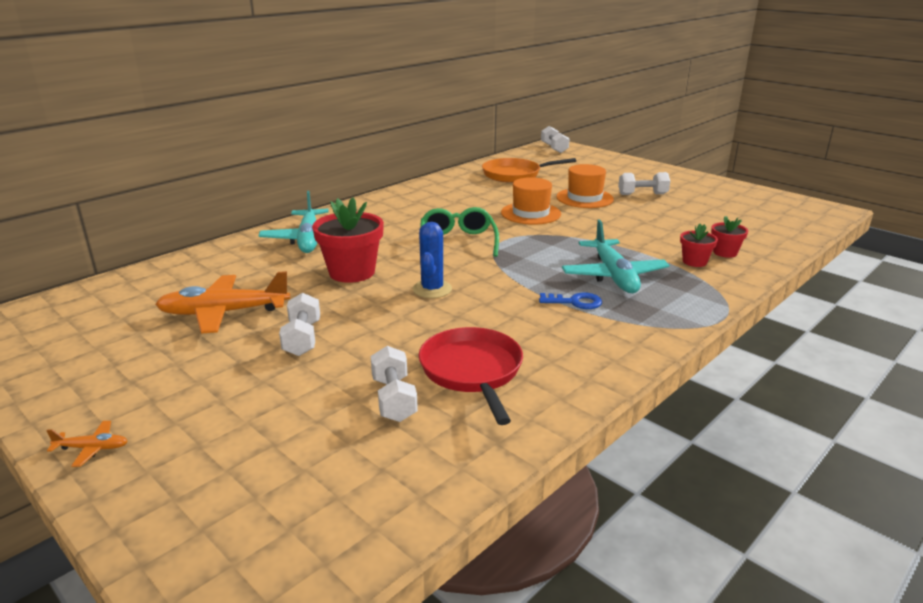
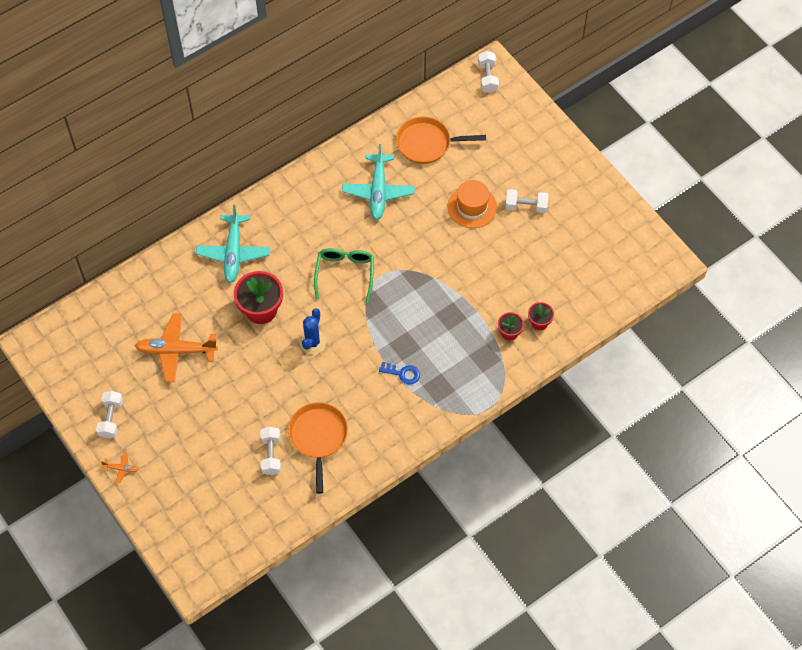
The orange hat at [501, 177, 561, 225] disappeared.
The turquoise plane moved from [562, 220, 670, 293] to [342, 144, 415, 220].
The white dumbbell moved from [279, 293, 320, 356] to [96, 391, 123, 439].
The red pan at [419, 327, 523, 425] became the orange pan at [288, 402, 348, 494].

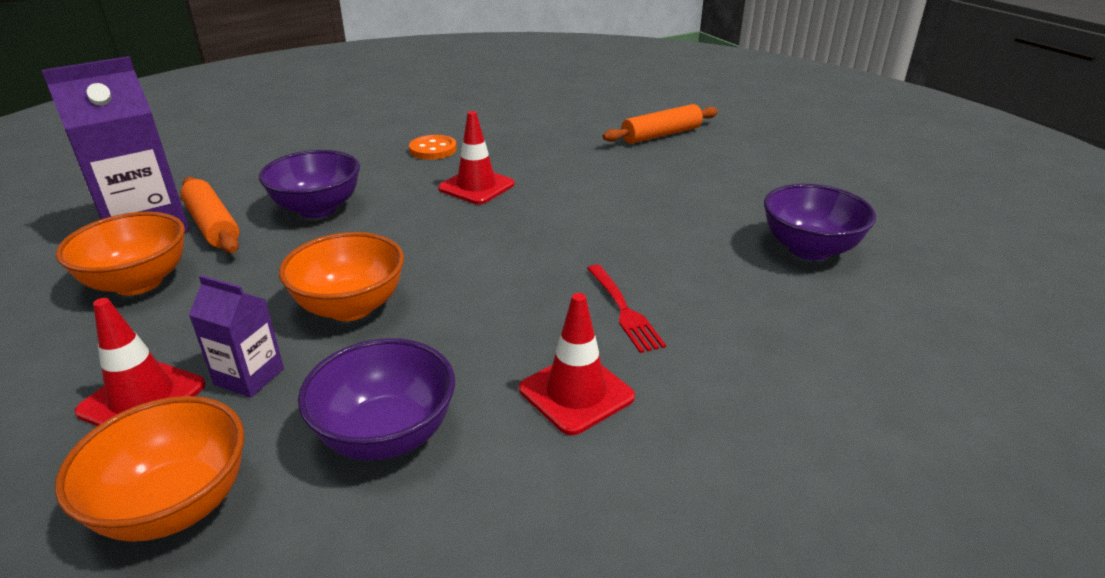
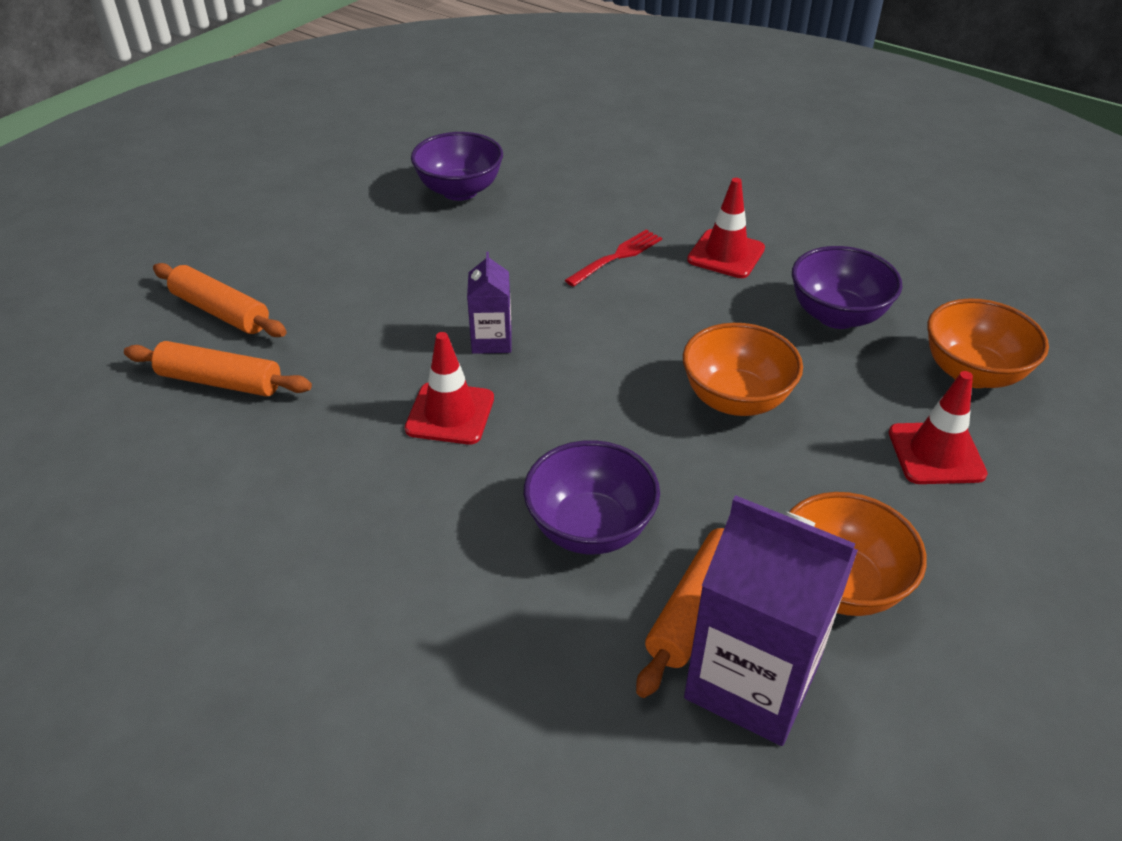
The orange button at [409, 135, 457, 160] disappeared.
The purple carton moved from [189, 275, 284, 398] to [467, 252, 512, 354].
The orange rolling pin at [124, 341, 312, 397] appeared.

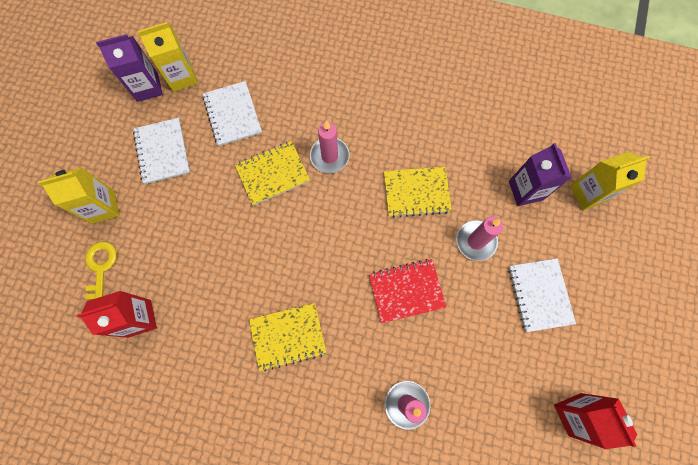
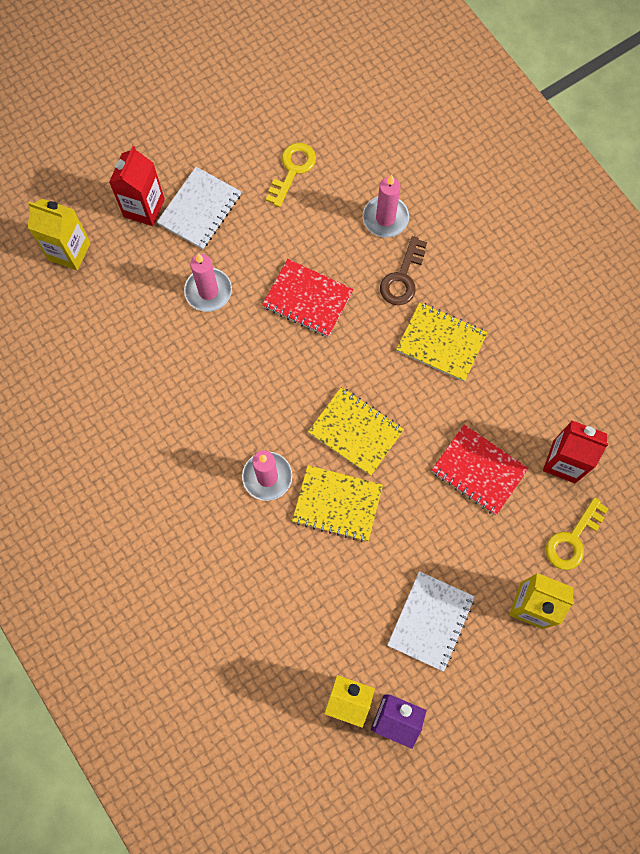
The white notebook at [202, 81, 262, 146] disappeared.
The purple carton at [509, 143, 572, 206] disappeared.
The yellow notebook moved from [384, 167, 452, 218] to [308, 387, 404, 476].
The red carton moved from [554, 393, 637, 449] to [109, 146, 165, 226].
The yellow key at [266, 143, 316, 207] appeared.
The brown key at [380, 236, 427, 305] appeared.
The red notebook at [432, 425, 529, 515] appeared.

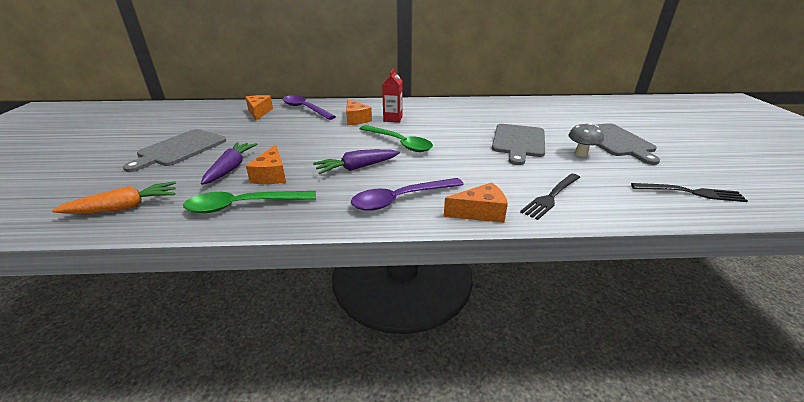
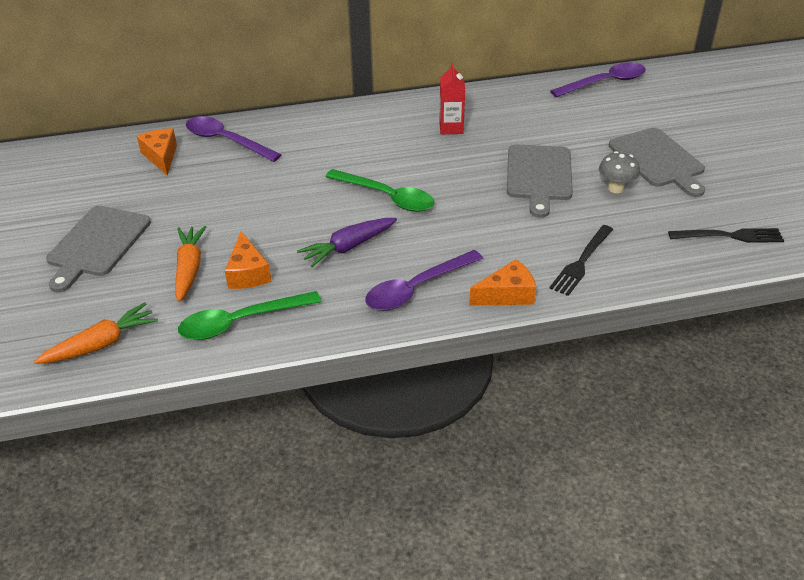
The red carton moved from [382, 68, 403, 123] to [439, 63, 465, 134].
The orange cheese at [346, 99, 372, 125] disappeared.
The purple carrot at [201, 142, 257, 185] became the orange carrot at [175, 226, 206, 302].
The purple spoon at [551, 62, 646, 97] appeared.

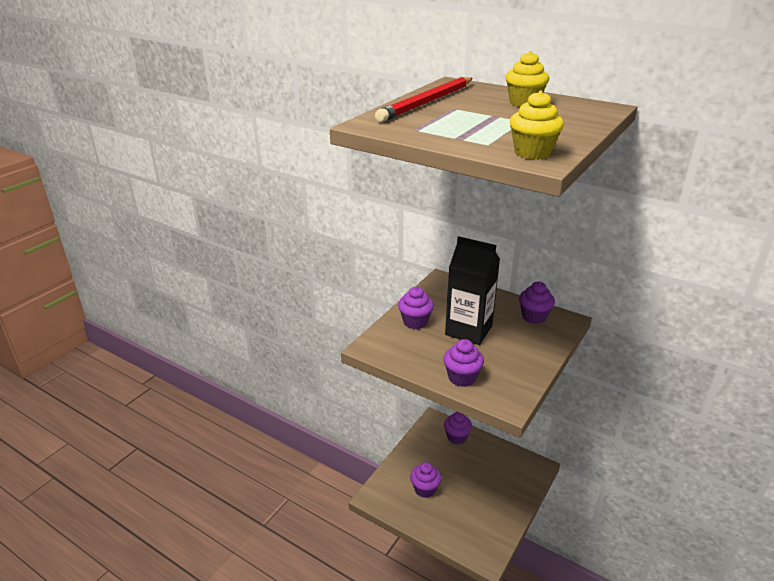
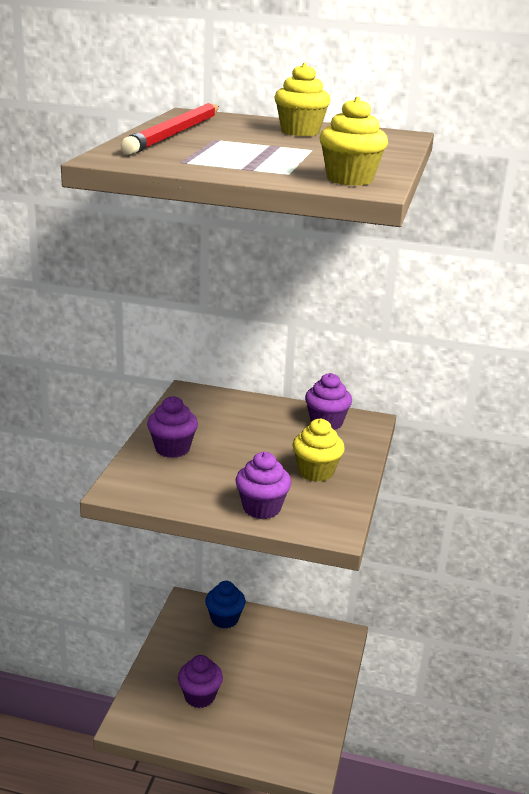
The black carton at [445, 236, 500, 345] disappeared.
The purple cupcake at [444, 412, 472, 444] became the blue cupcake at [205, 581, 246, 629].
The yellow cupcake at [293, 419, 345, 482] appeared.

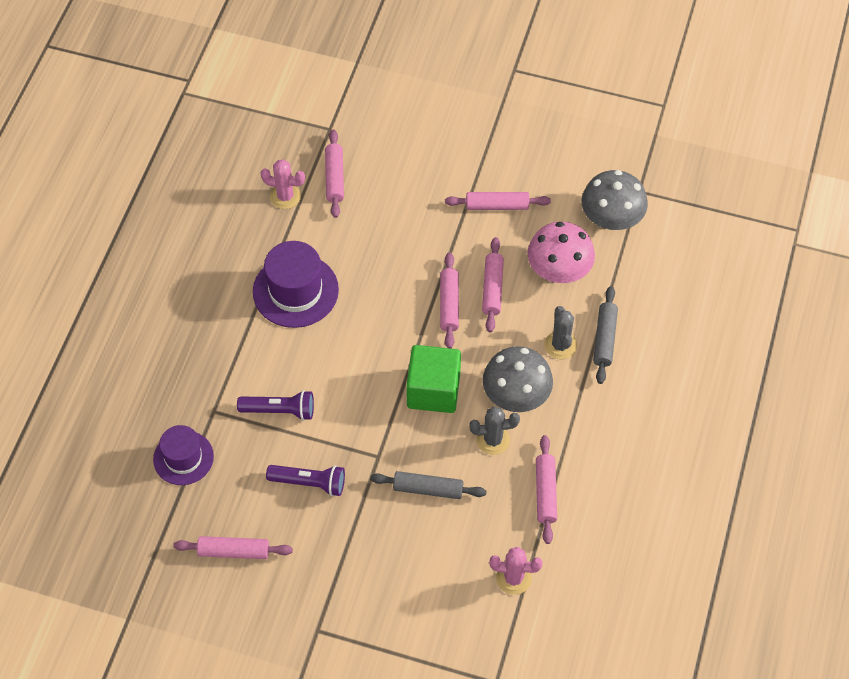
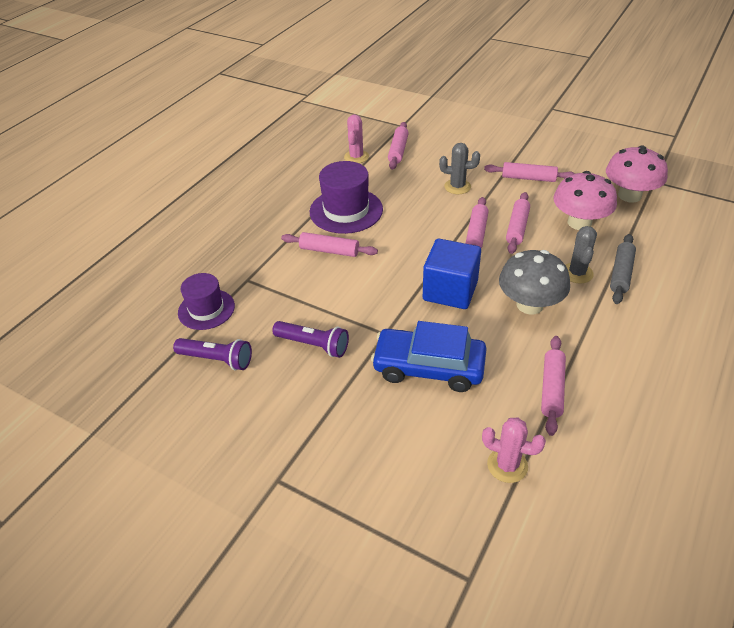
The pink cactus at [260, 159, 305, 209] turned 75 degrees clockwise.
The grey mushroom at [582, 170, 648, 230] became the pink mushroom at [606, 146, 668, 203].
The green cube at [406, 345, 461, 413] became the blue cube at [423, 239, 481, 309].
The purple flashlight moved from [237, 390, 314, 421] to [173, 338, 252, 370].
The grey cactus moved from [469, 406, 520, 455] to [439, 143, 480, 194].
The grey rolling pin at [370, 471, 486, 499] was replaced by the blue car at [371, 321, 487, 392].
The pink rolling pin moved from [173, 536, 293, 559] to [281, 232, 378, 257].

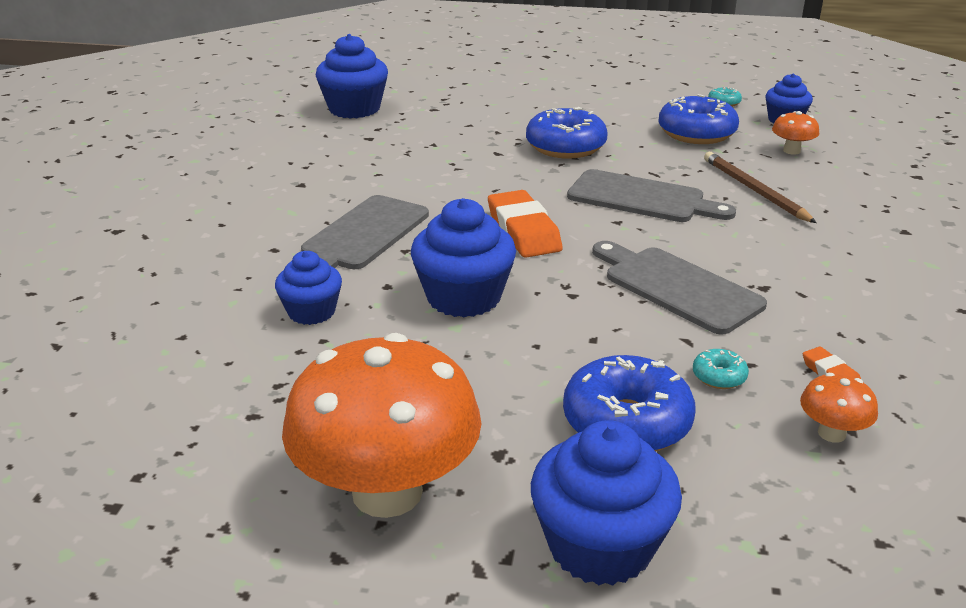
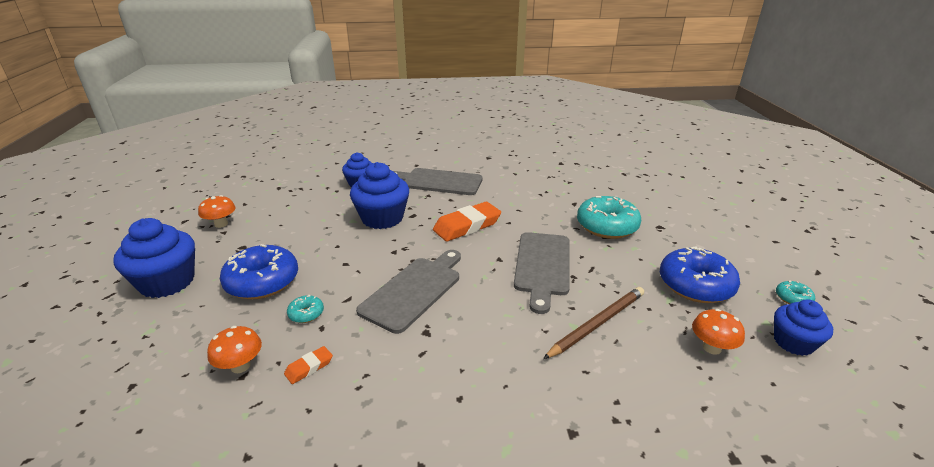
The blue cupcake at [316, 34, 388, 119] disappeared.
The blue donut at [526, 107, 608, 159] became the turquoise donut at [577, 196, 641, 239].
The orange mushroom at [282, 333, 481, 518] changed to 0.42 times the size.

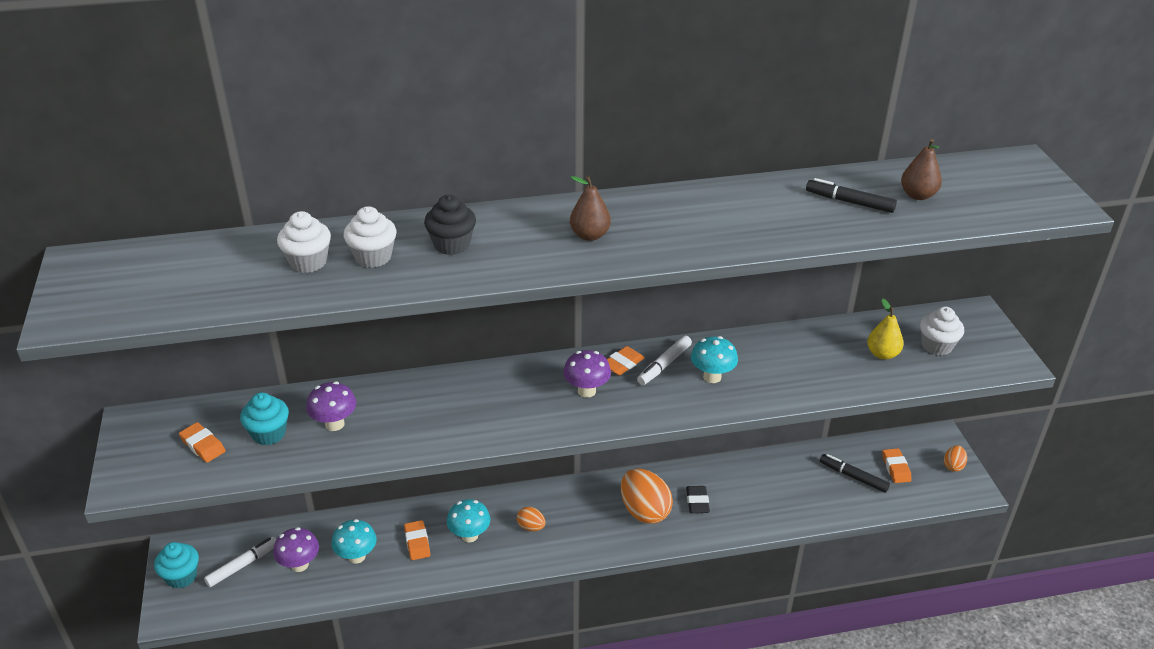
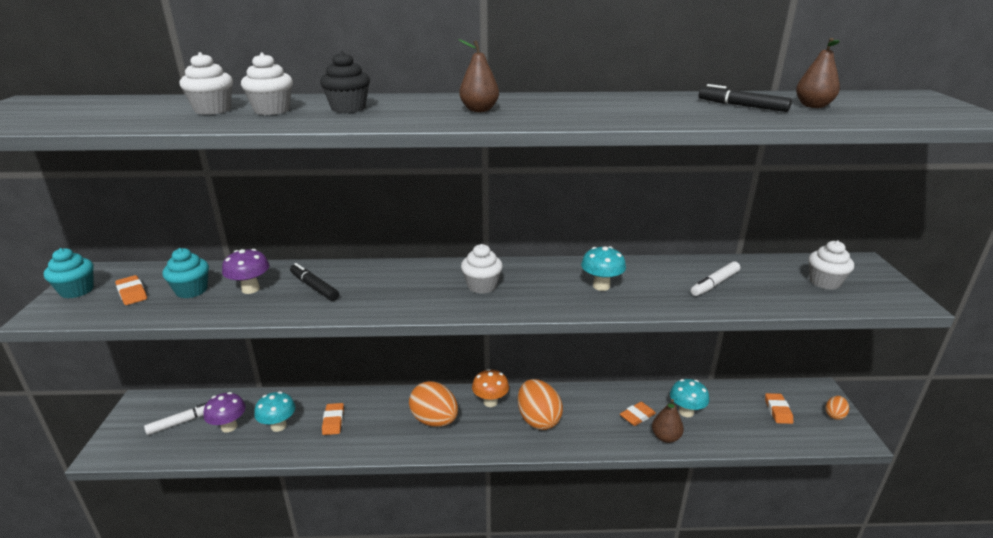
The yellow pear at [867, 298, 904, 360] disappeared.
The white marker moved from [637, 335, 692, 385] to [691, 261, 740, 296].
The orange eraser moved from [607, 346, 645, 376] to [620, 402, 656, 426].
The purple mushroom at [563, 350, 611, 398] was replaced by the white cupcake at [461, 244, 503, 294].
The black marker moved from [820, 454, 890, 493] to [290, 263, 339, 301].
The black eraser at [686, 486, 710, 513] disappeared.
The turquoise mushroom moved from [447, 499, 490, 542] to [670, 379, 709, 417].
The orange egg at [517, 507, 545, 531] changed to 2.02 times the size.
The turquoise cupcake moved from [154, 542, 199, 589] to [44, 248, 94, 299].
The orange mushroom at [472, 369, 509, 407] appeared.
The brown pear at [652, 399, 684, 443] appeared.

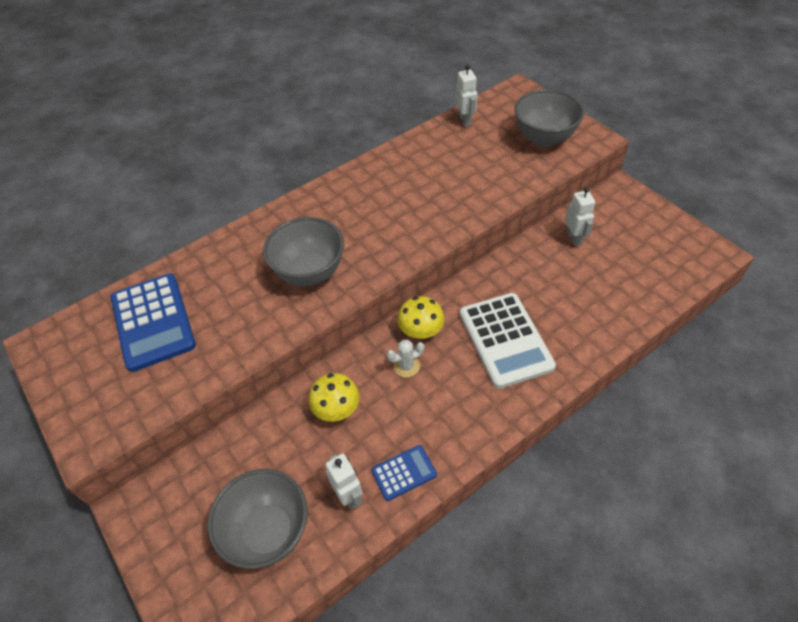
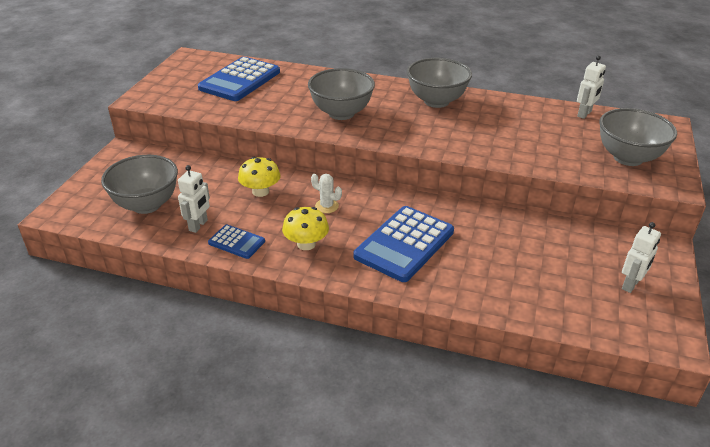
The white robot moved from [565, 187, 596, 246] to [622, 222, 661, 293].
The white calculator at [460, 293, 556, 389] became the blue calculator at [354, 206, 454, 282].
The yellow mushroom moved from [398, 296, 445, 339] to [282, 207, 329, 250].
The grey bowl at [407, 58, 472, 108] appeared.

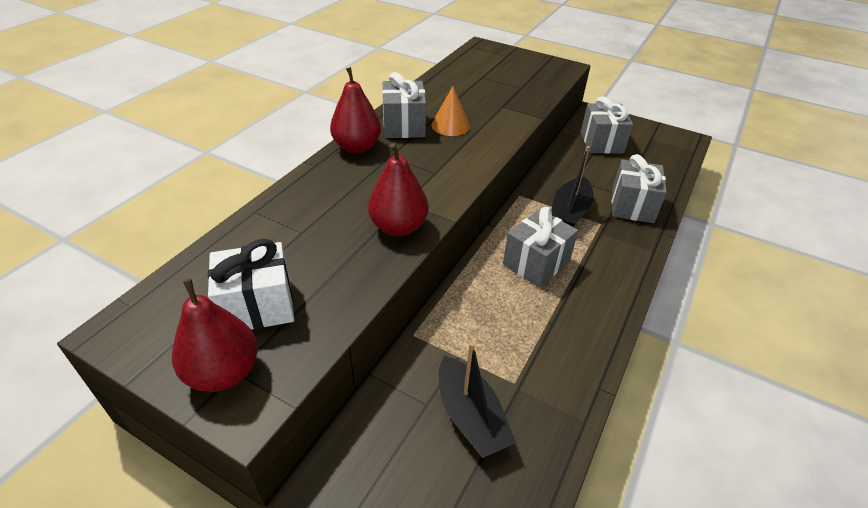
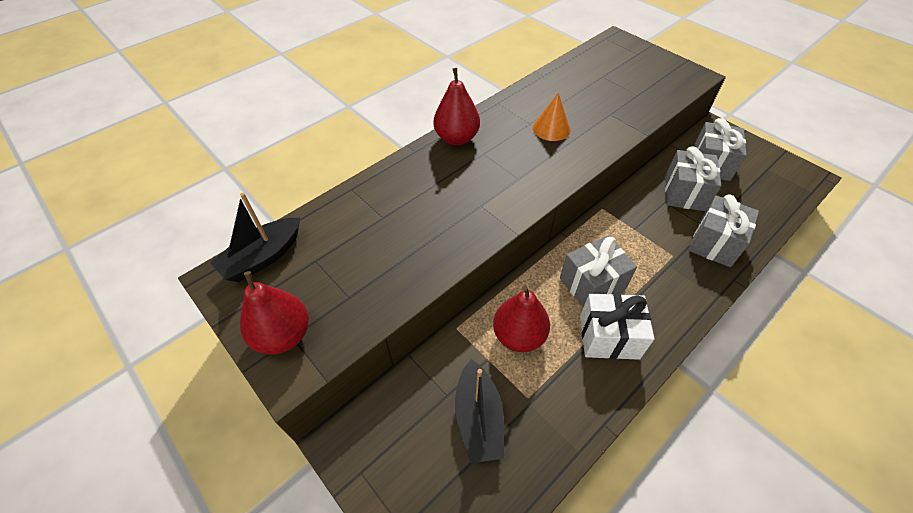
The grey gift moved from [382, 72, 426, 138] to [665, 146, 722, 211].
The red pear moved from [368, 143, 429, 236] to [493, 286, 550, 352].
The black boat moved from [551, 146, 594, 227] to [210, 193, 300, 282].
The white gift moved from [208, 239, 294, 330] to [580, 294, 655, 360].

